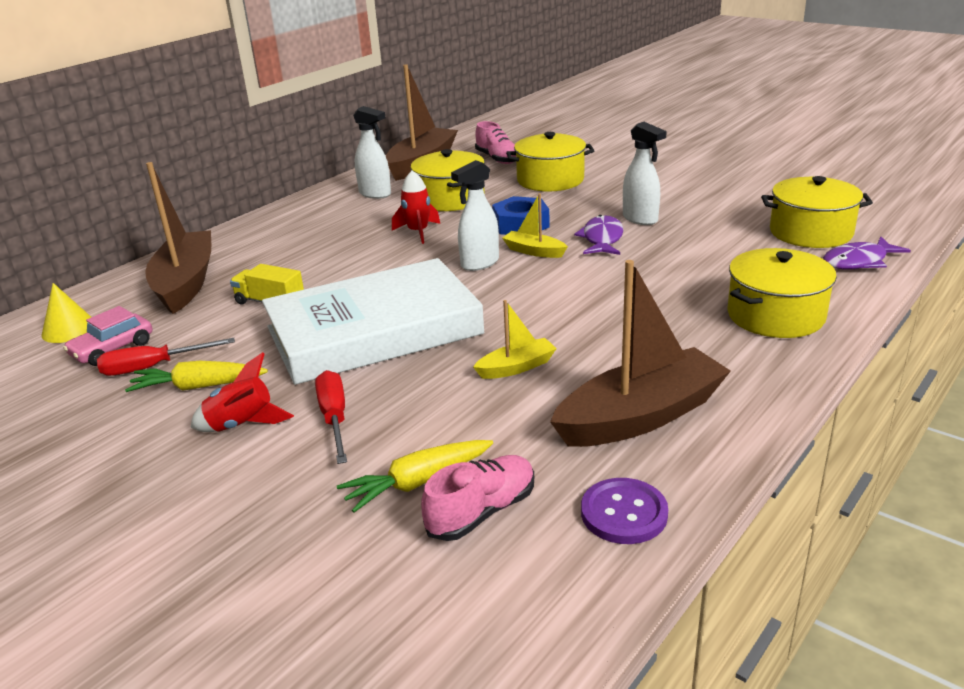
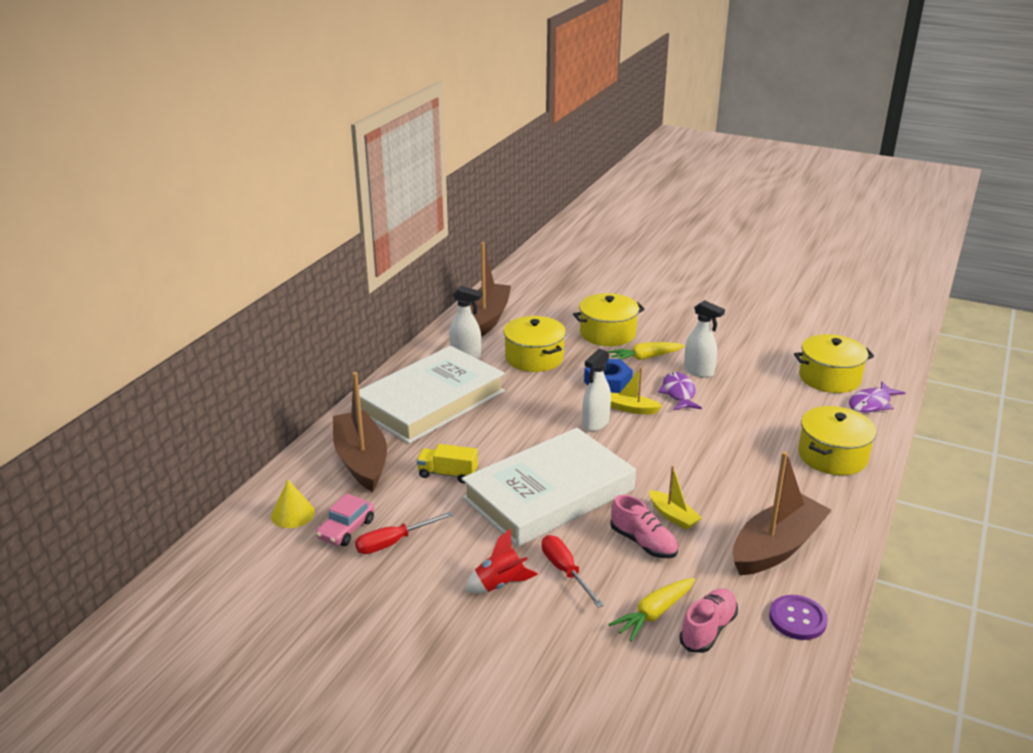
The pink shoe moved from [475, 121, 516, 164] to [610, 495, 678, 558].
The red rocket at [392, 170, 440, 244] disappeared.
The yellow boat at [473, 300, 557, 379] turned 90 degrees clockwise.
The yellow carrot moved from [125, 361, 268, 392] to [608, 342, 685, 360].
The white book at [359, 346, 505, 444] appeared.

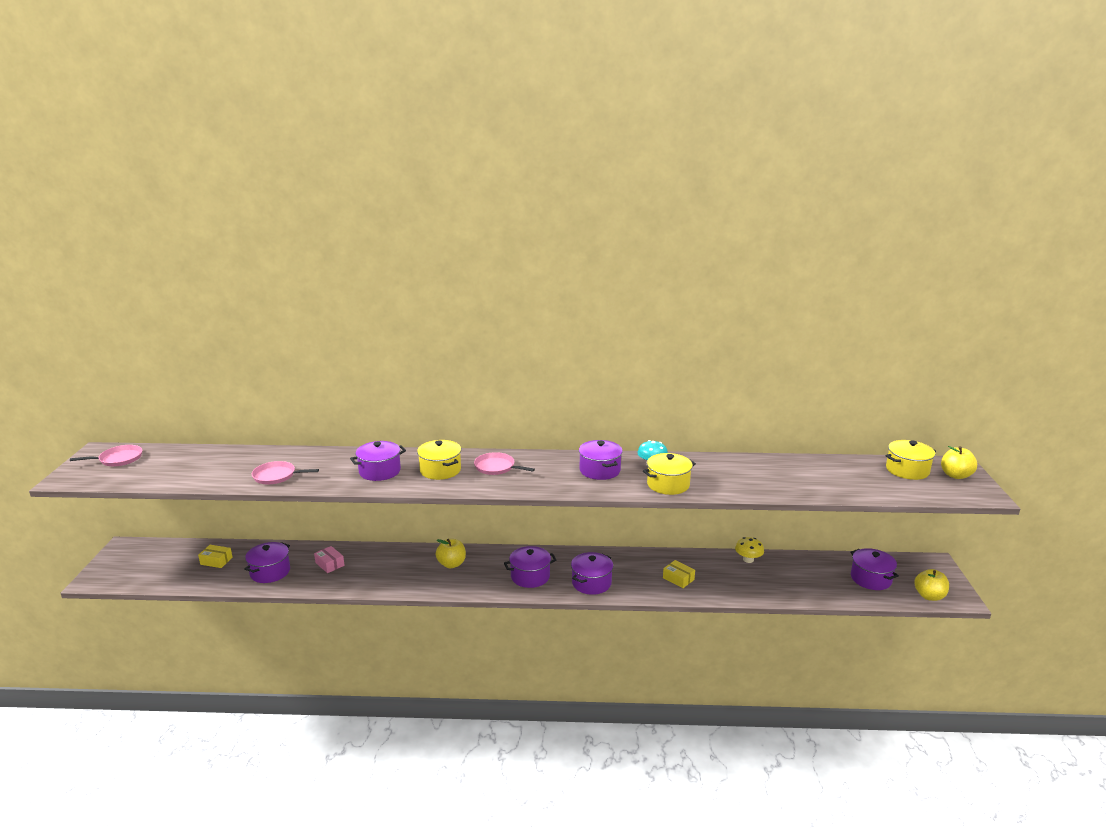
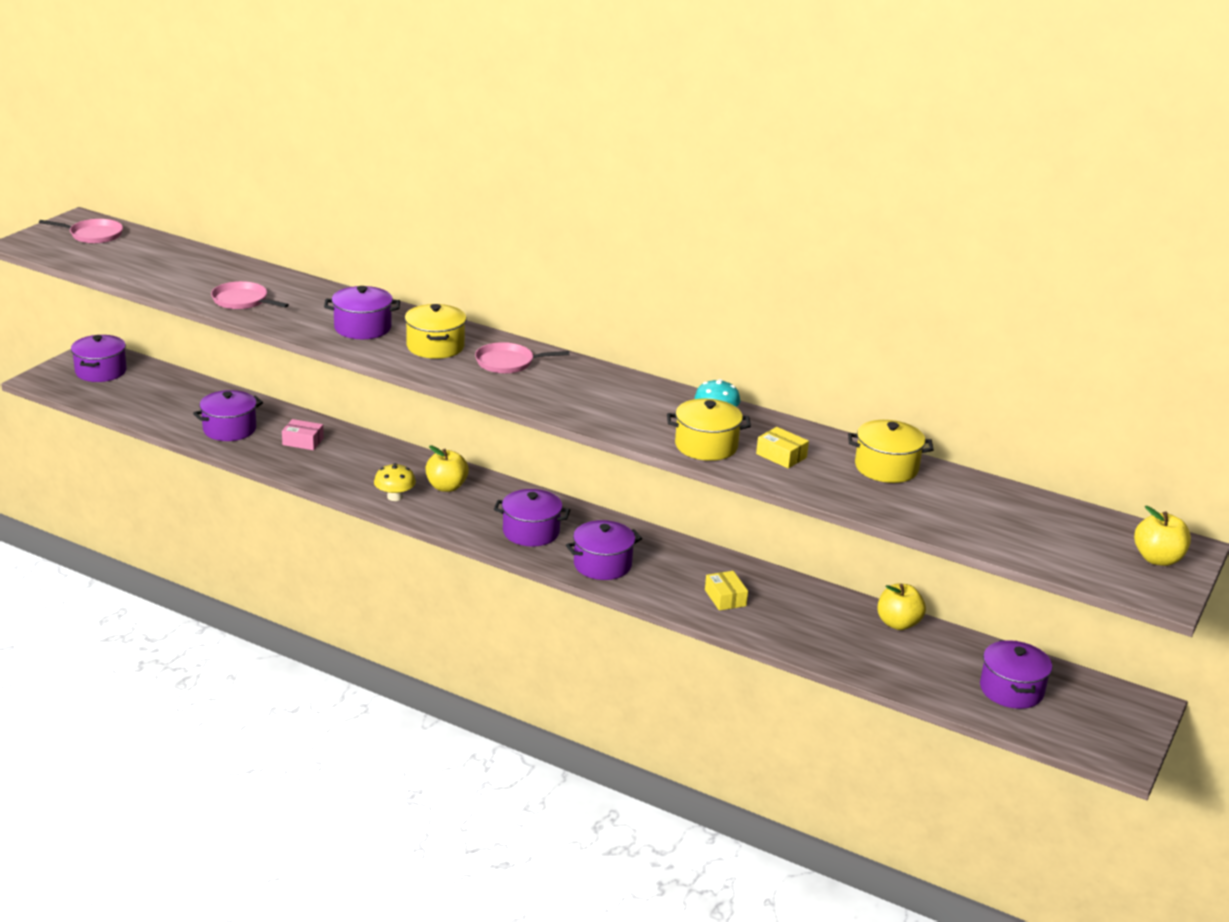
The purple pot moved from [579, 440, 623, 480] to [71, 335, 127, 382].
The yellow pot moved from [886, 440, 936, 480] to [848, 420, 934, 483].
The pink pan at [474, 452, 535, 475] turned 60 degrees counterclockwise.
The yellow mushroom moved from [735, 537, 764, 563] to [374, 463, 416, 501].
The yellow box moved from [198, 545, 233, 568] to [756, 427, 809, 468].
The pink box at [314, 546, 345, 573] turned 60 degrees counterclockwise.
The yellow apple moved from [914, 569, 949, 601] to [877, 584, 926, 630].

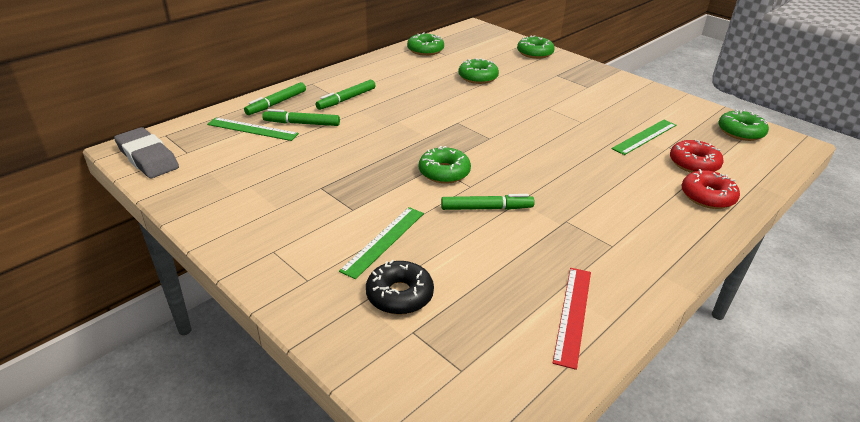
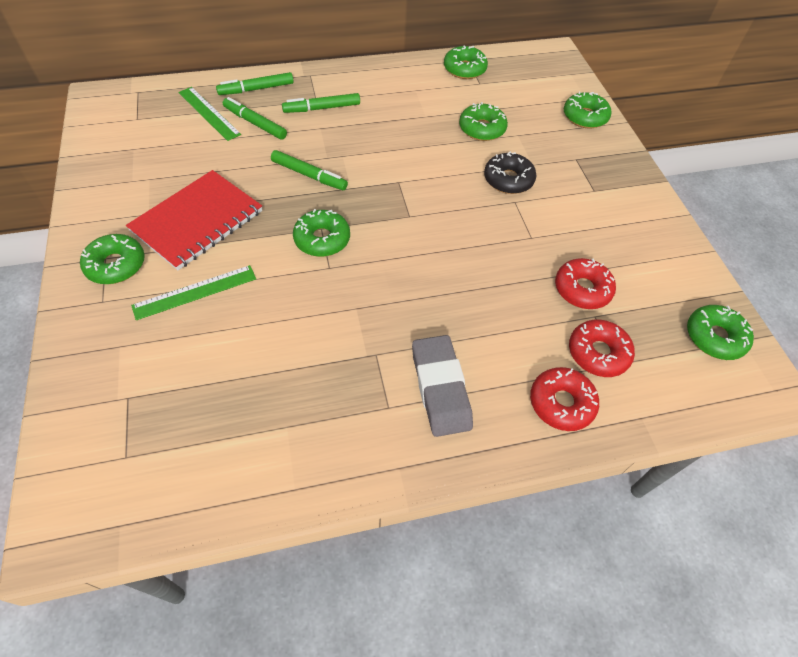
The green ruler at [611, 120, 676, 155] was replaced by the red donut at [555, 258, 616, 309].
The grey eraser moved from [114, 127, 179, 178] to [412, 335, 473, 437].
The green marker moved from [441, 194, 535, 210] to [271, 150, 348, 190].
The black donut moved from [366, 260, 434, 315] to [484, 151, 536, 194].
The red ruler at [553, 268, 591, 370] disappeared.
The red notebook at [126, 170, 262, 270] appeared.
The green donut at [80, 234, 145, 284] appeared.

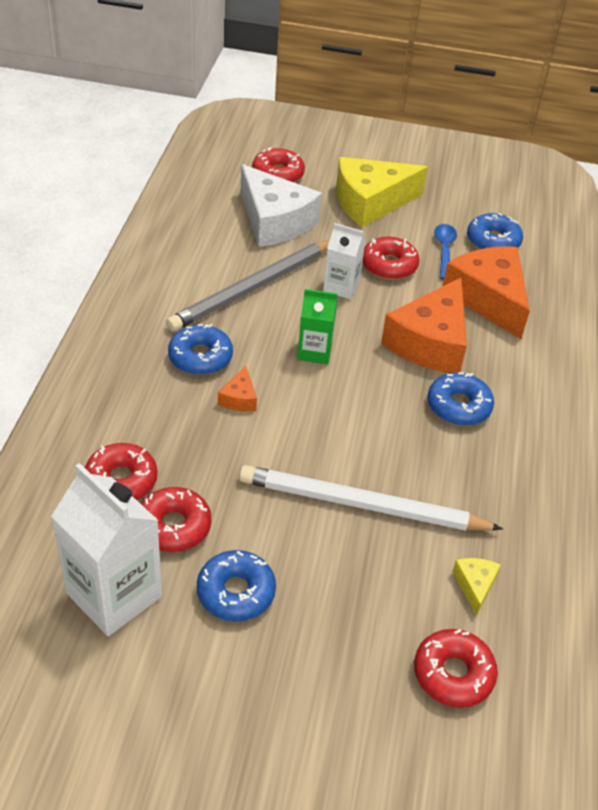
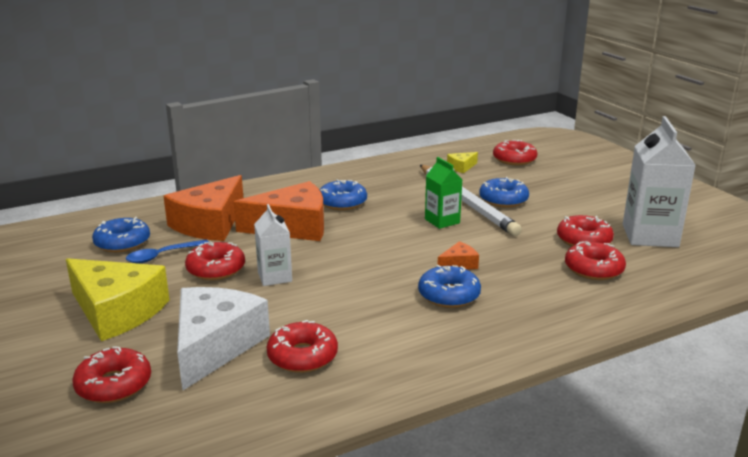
The grey pencil at [166, 240, 330, 332] disappeared.
The green carton moved from [297, 289, 337, 364] to [425, 157, 463, 229].
The blue donut moved from [197, 550, 276, 621] to [479, 177, 529, 208].
The red donut at [267, 320, 338, 373] appeared.

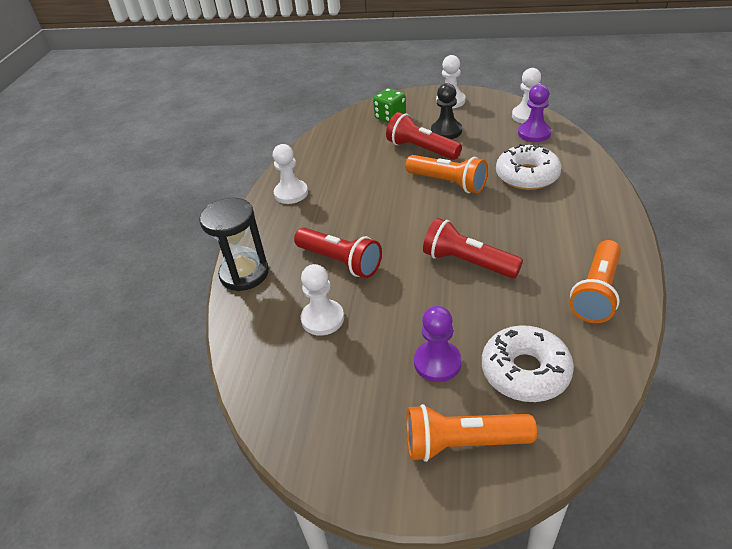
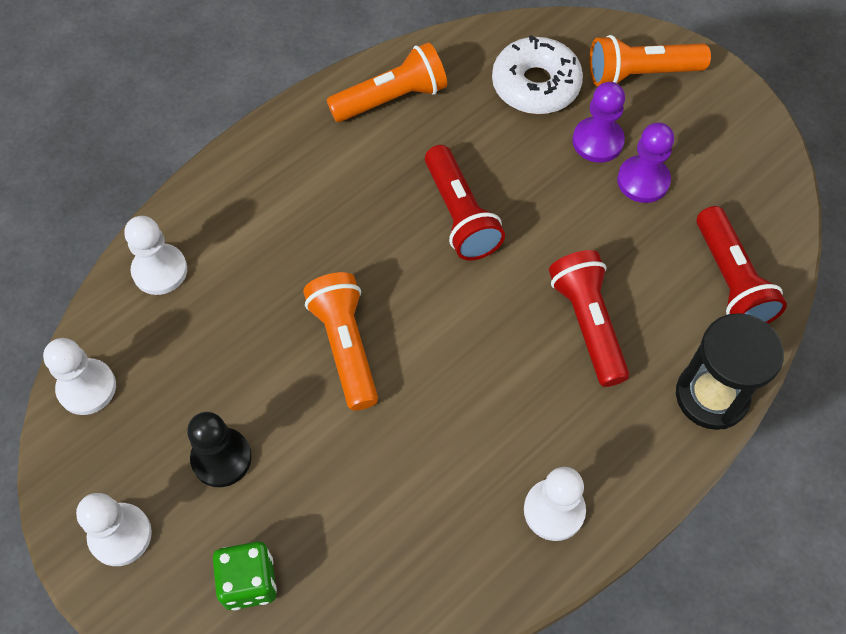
The purple pawn moved from [518, 84, 551, 142] to [617, 122, 674, 203].
The red flashlight moved from [386, 112, 462, 160] to [697, 206, 787, 324].
The white donut at [496, 143, 562, 190] disappeared.
The white pawn moved from [301, 264, 344, 336] to [124, 216, 187, 295].
The orange flashlight at [406, 404, 537, 462] turned 135 degrees clockwise.

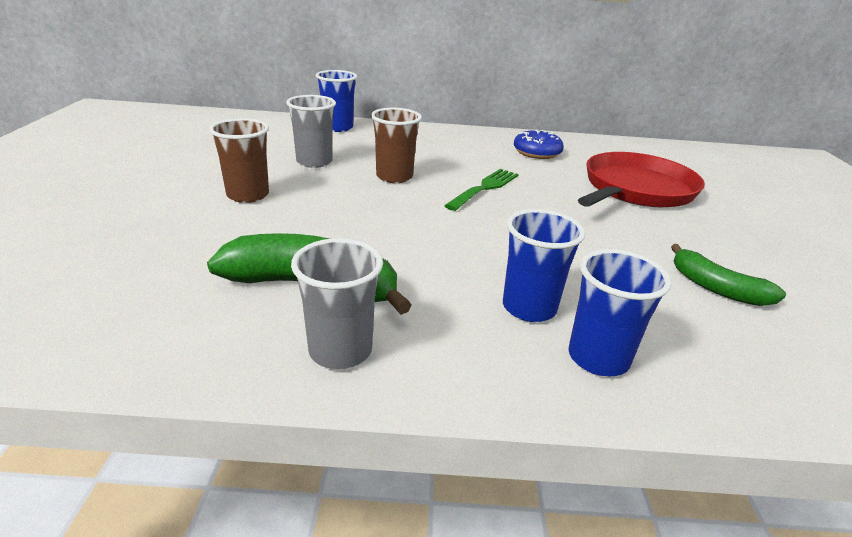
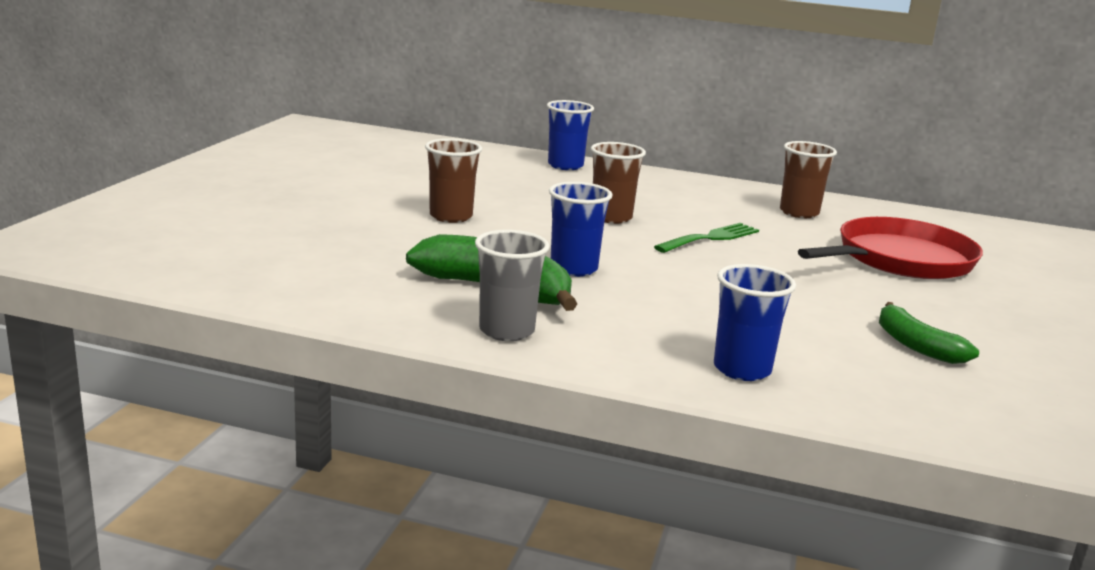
The grey cup at [286, 95, 336, 168] disappeared.
The blue donut at [514, 130, 564, 159] was replaced by the brown cup at [780, 141, 837, 218].
The blue cup moved from [503, 209, 585, 322] to [549, 182, 613, 277].

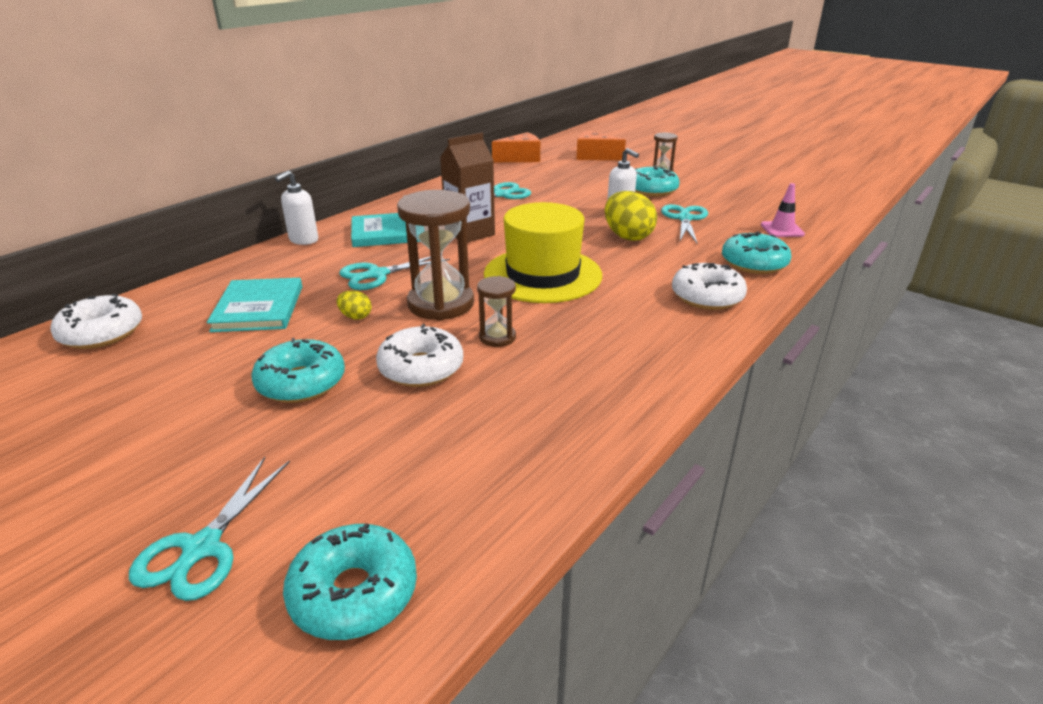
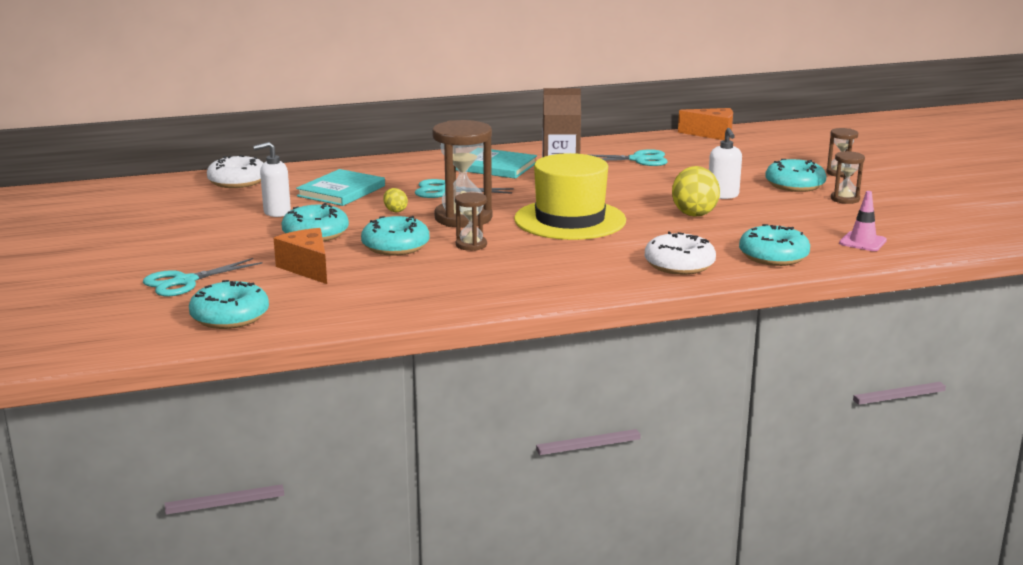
The orange cheese moved from [576, 131, 626, 160] to [274, 228, 327, 284].
The white soap dispenser moved from [275, 171, 318, 245] to [253, 142, 291, 217].
The turquoise scissors at [661, 204, 708, 243] disappeared.
The white donut at [376, 324, 463, 387] became the turquoise donut at [361, 216, 429, 256].
The brown hourglass at [831, 151, 865, 204] appeared.

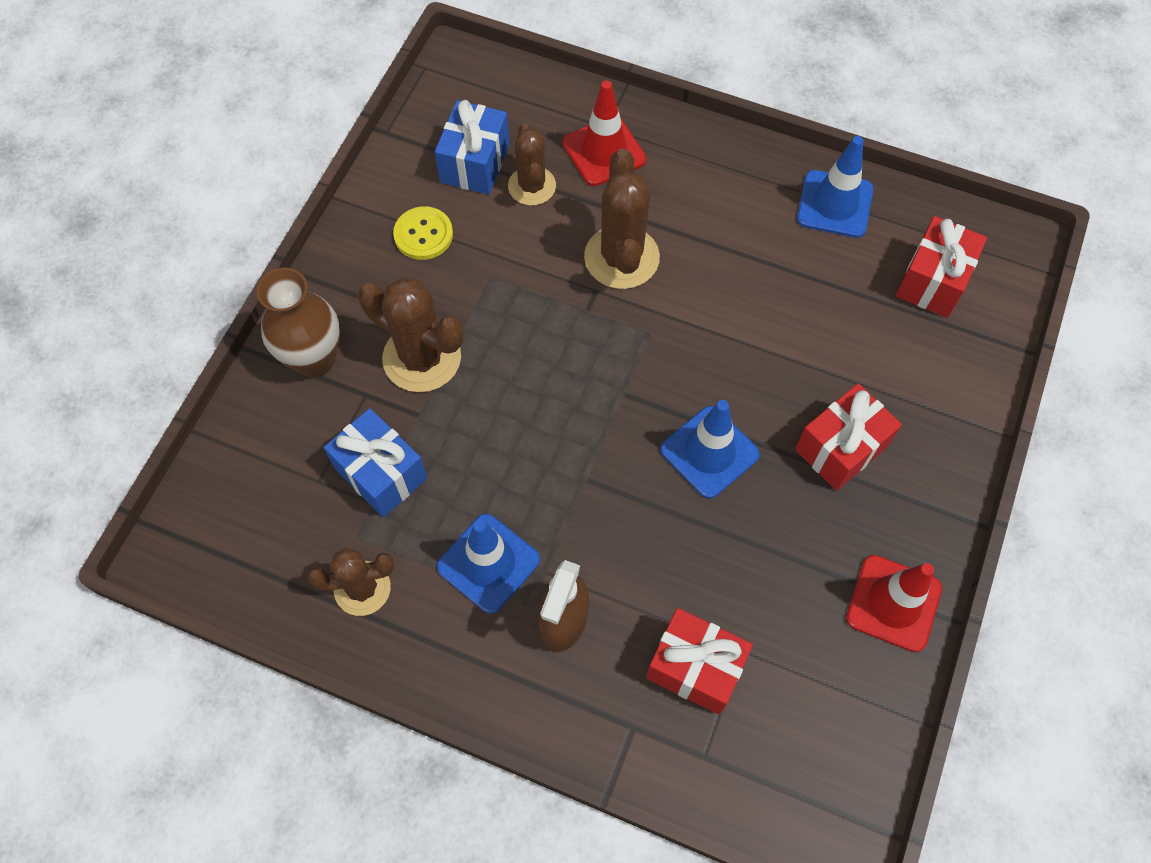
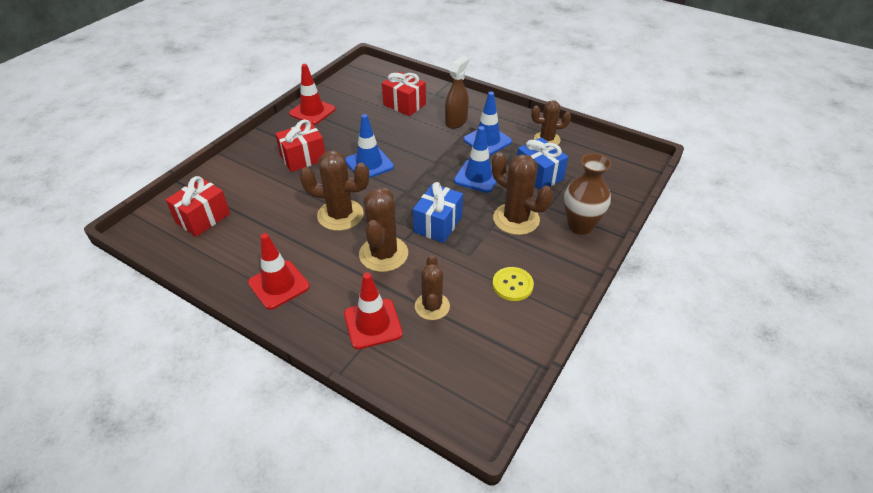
The blue gift moved from [435, 100, 510, 195] to [413, 182, 463, 243].
The blue traffic cone moved from [797, 136, 873, 238] to [454, 126, 497, 193].
The brown cactus at [299, 151, 369, 231] appeared.
The red traffic cone at [248, 233, 310, 310] appeared.

